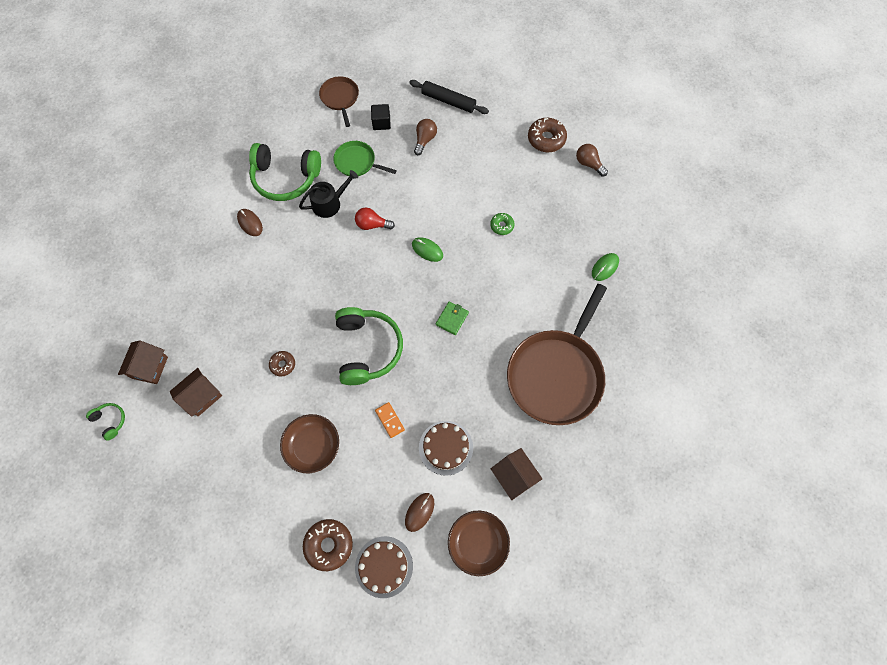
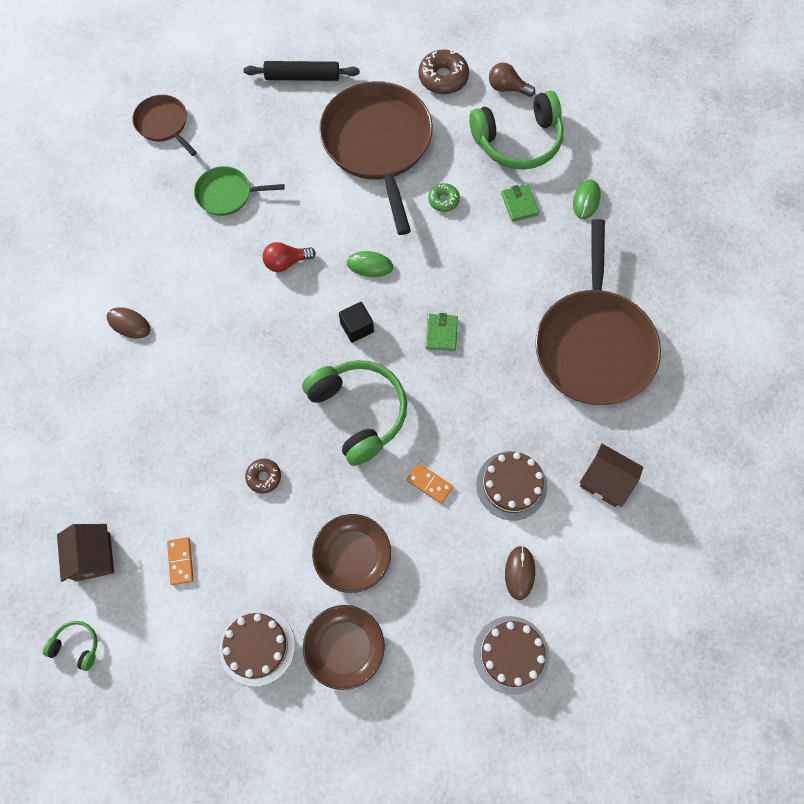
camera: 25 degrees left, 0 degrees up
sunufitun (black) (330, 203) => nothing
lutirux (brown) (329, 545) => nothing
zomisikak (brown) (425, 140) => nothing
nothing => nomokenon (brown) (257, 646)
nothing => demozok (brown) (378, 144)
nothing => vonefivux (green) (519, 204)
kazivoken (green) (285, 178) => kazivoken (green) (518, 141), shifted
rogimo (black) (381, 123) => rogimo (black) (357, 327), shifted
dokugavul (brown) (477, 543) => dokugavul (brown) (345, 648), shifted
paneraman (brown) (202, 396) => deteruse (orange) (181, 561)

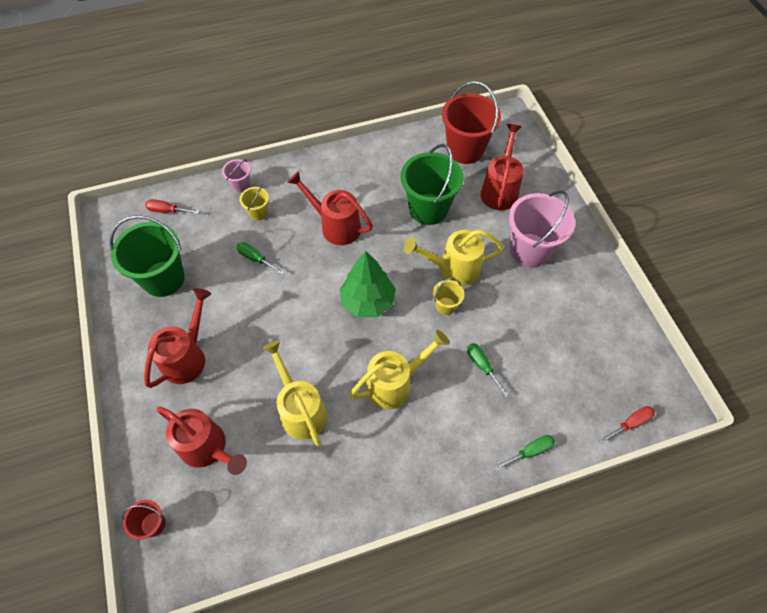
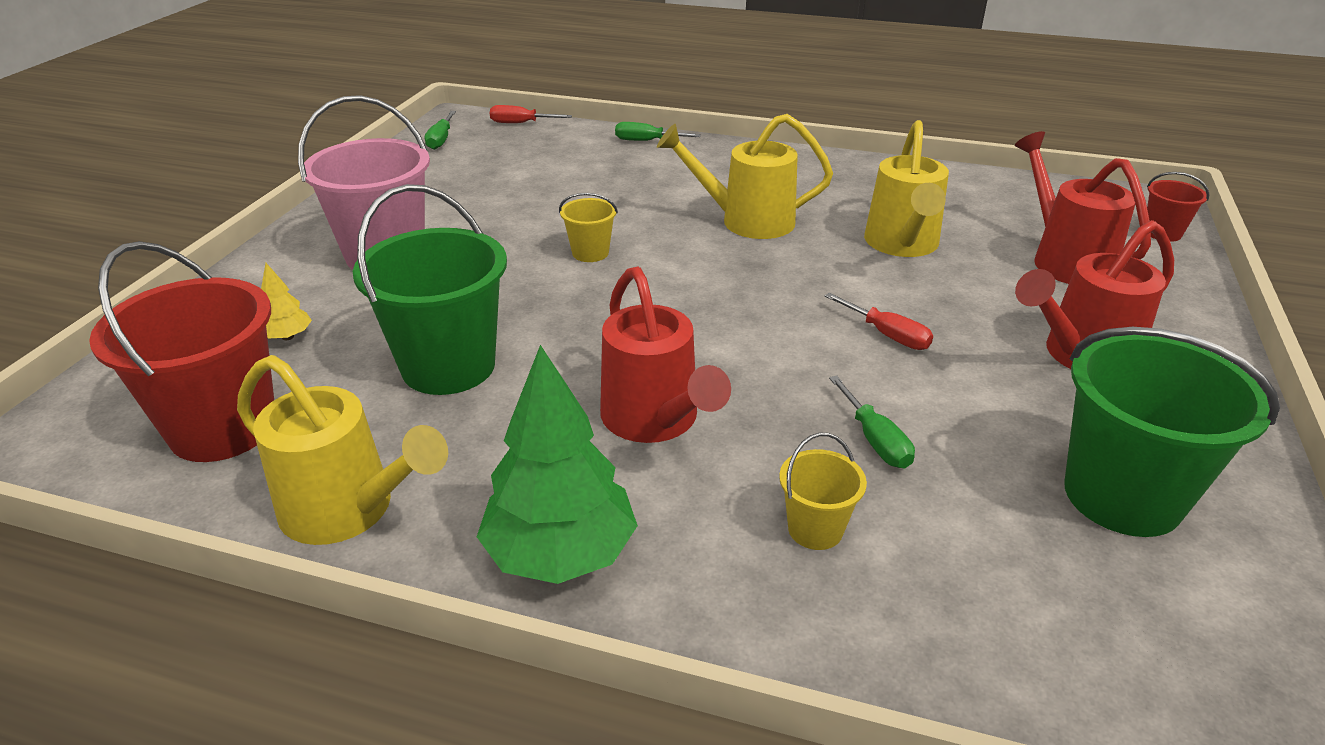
camera: 145 degrees left, 25 degrees down
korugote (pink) (241, 185) => nothing
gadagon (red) (167, 211) => gadagon (red) (887, 335), shifted
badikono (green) (367, 301) => badikono (green) (561, 554), shifted
sunufitun (yellow) (453, 269) => sunufitun (yellow) (349, 511), shifted
gadagon (green) (482, 366) => gadagon (green) (441, 140), shifted
sunufitun (red) (500, 189) => badikono (yellow) (288, 337)

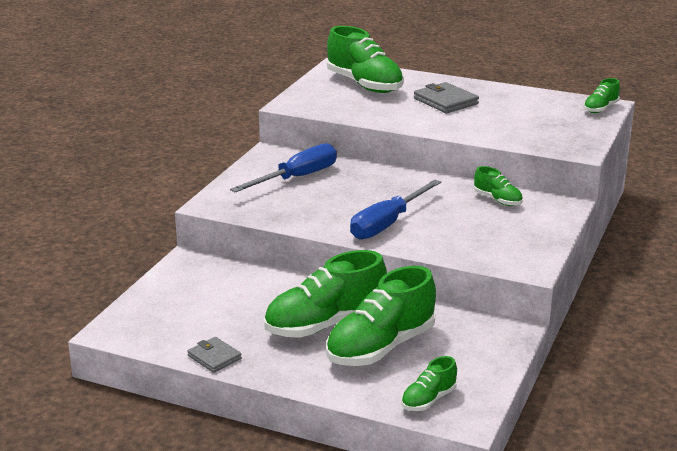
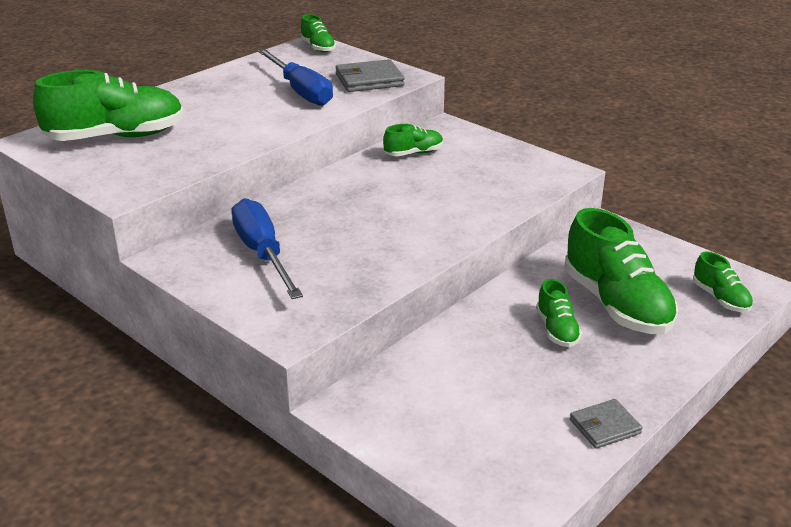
camera: 70 degrees left, 5 degrees up
gadagon (blue) (387, 224) => gadagon (blue) (300, 91), shifted
vonefivux (grey) (445, 101) => vonefivux (grey) (369, 80), shifted
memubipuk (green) (325, 324) => memubipuk (green) (557, 330), x0.49

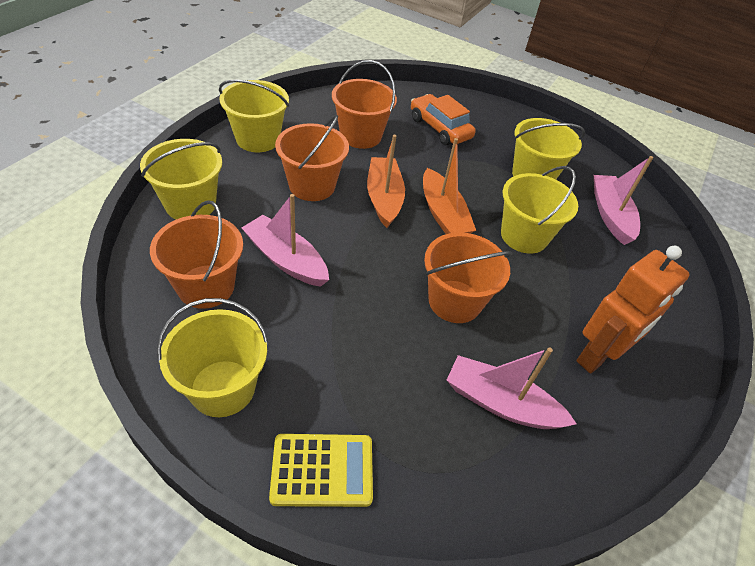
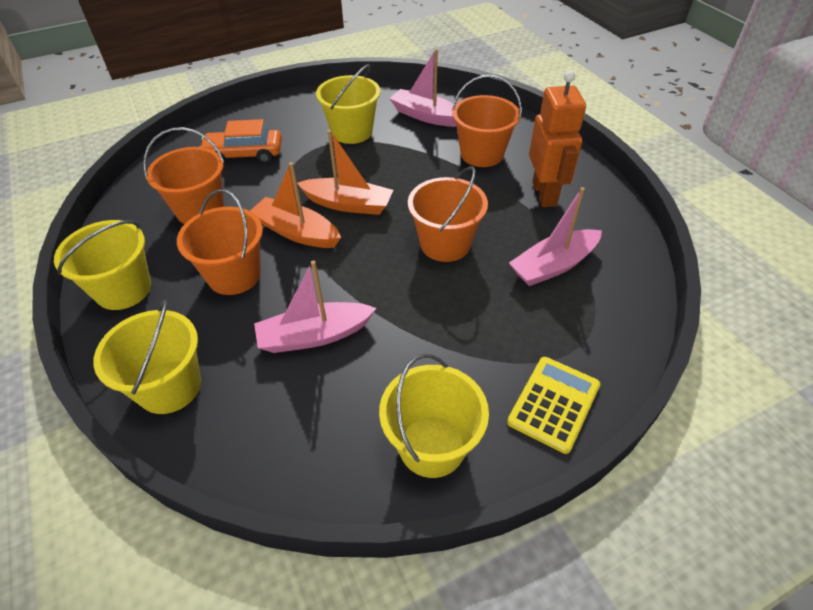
camera: 50 degrees left, 0 degrees up
korugote (yellow) (524, 236) => nothing
korugote (orange) (206, 286) => korugote (orange) (482, 154), shifted

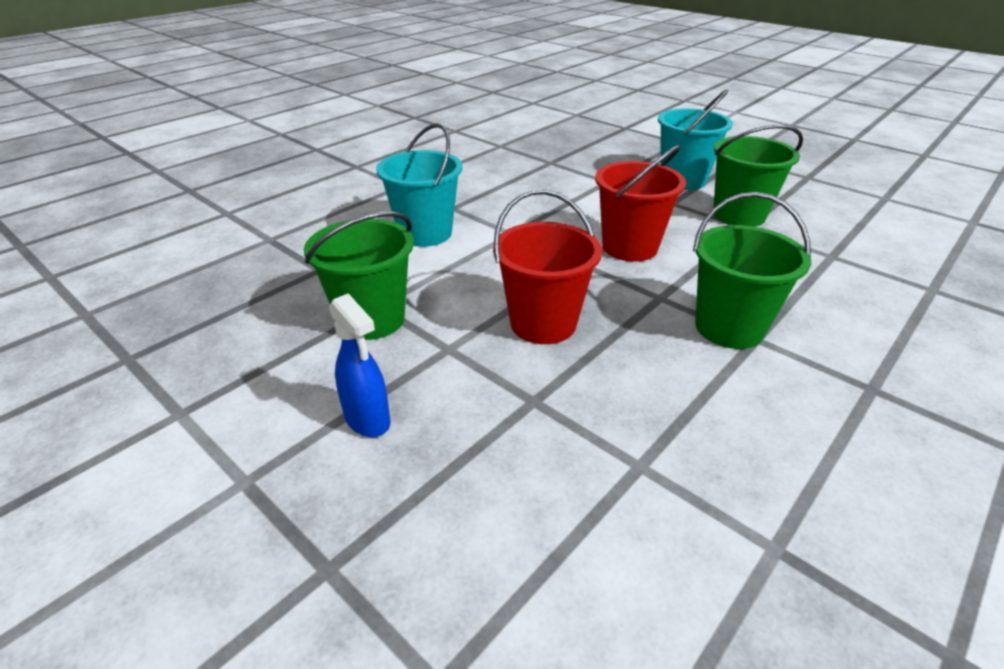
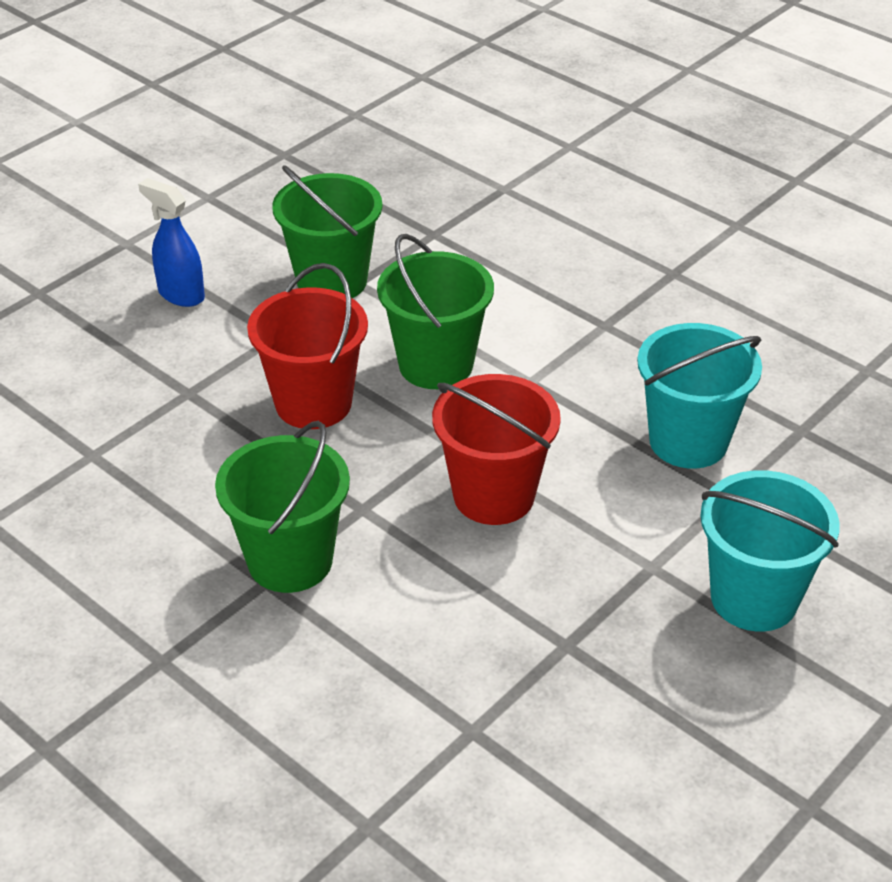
camera: 90 degrees right, 5 degrees up
korugote (turquoise) (425, 233) => korugote (turquoise) (688, 441), shifted
korugote (green) (739, 215) => korugote (green) (436, 365), shifted
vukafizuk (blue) (368, 420) => vukafizuk (blue) (181, 294), 75 degrees clockwise

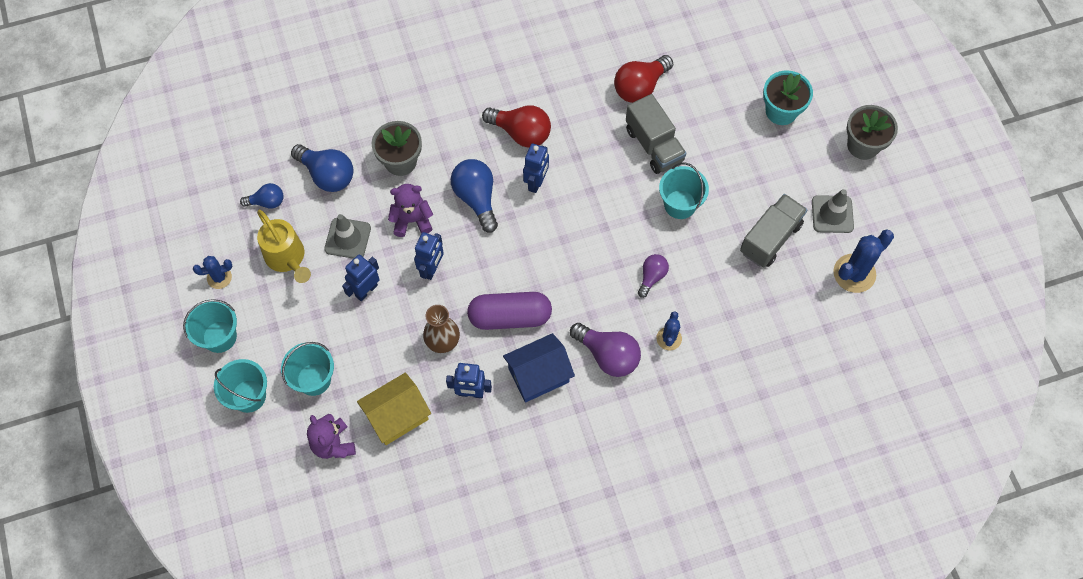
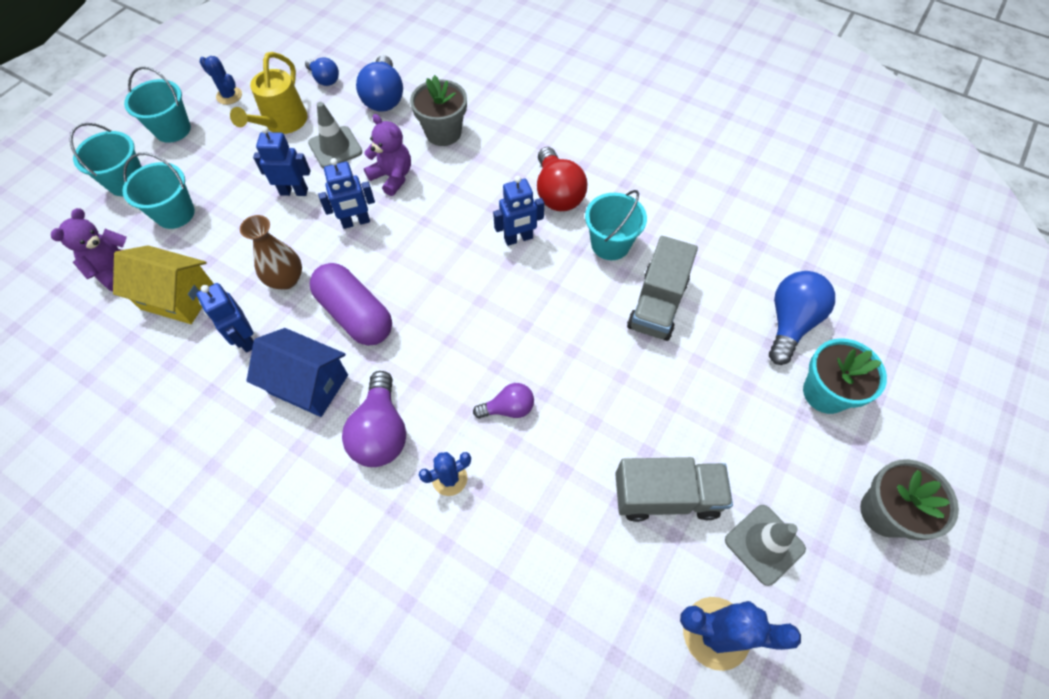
camera: 50 degrees right, 5 degrees down
zomisikak (red) (640, 87) => nothing
zomisikak (blue) (476, 198) => zomisikak (blue) (790, 323), shifted
korugote (turquoise) (680, 204) => korugote (turquoise) (610, 244), shifted

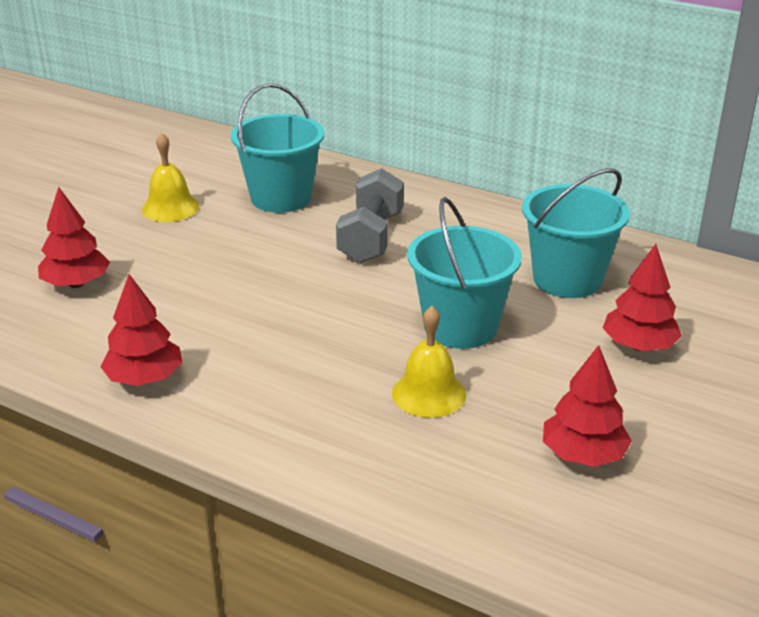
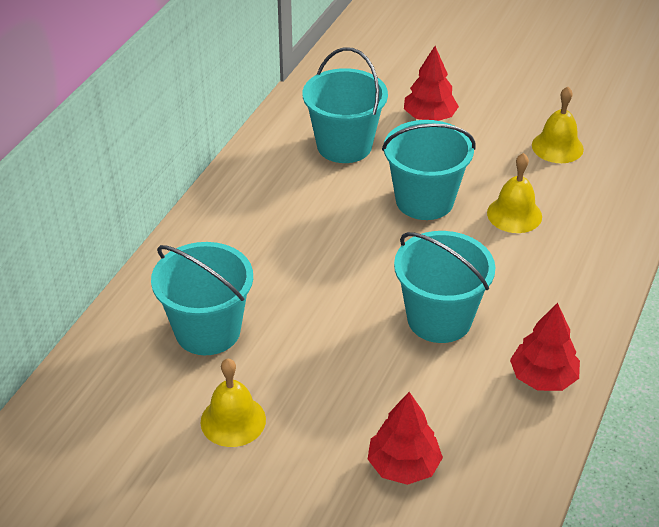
camera: 95 degrees left, 10 degrees up
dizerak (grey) (371, 238) => nothing
nothing => korugote (turquoise) (439, 319)
badikono (red) (583, 455) => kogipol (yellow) (557, 147)

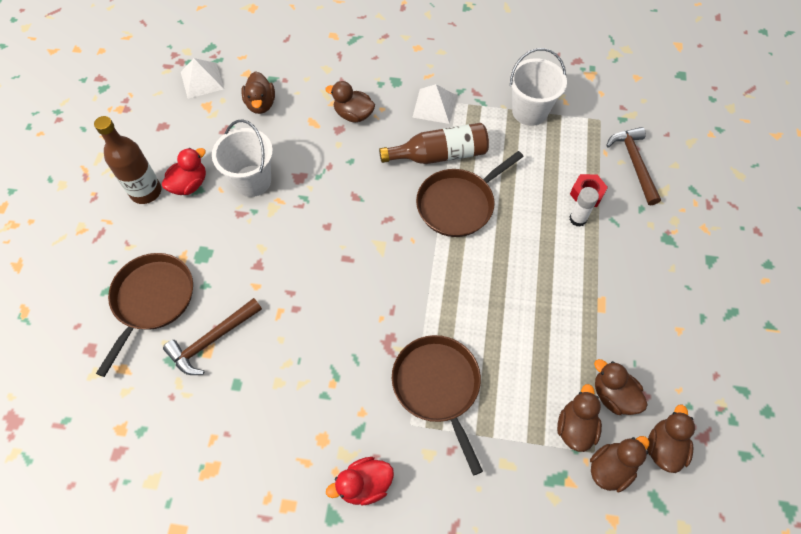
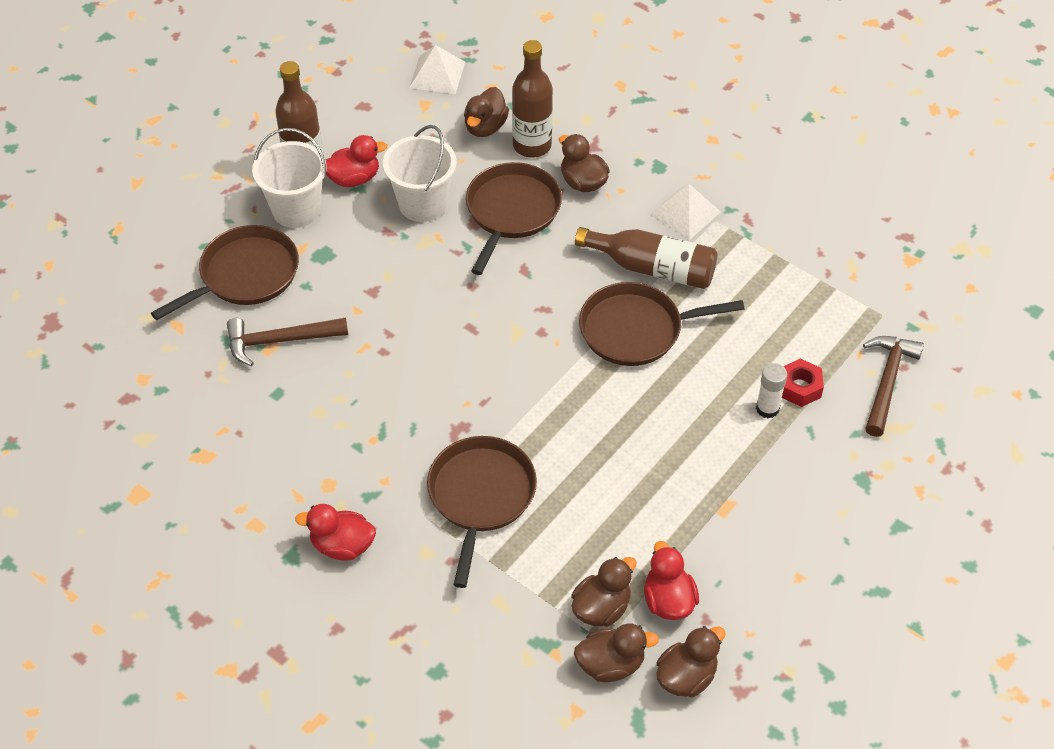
camera: 30 degrees right, 10 degrees down
nothing => demozok (brown) (511, 211)
nothing => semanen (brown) (532, 145)
korugote (white) (529, 111) => korugote (white) (296, 210), shifted
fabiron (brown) (613, 395) => fabiron (red) (668, 600)

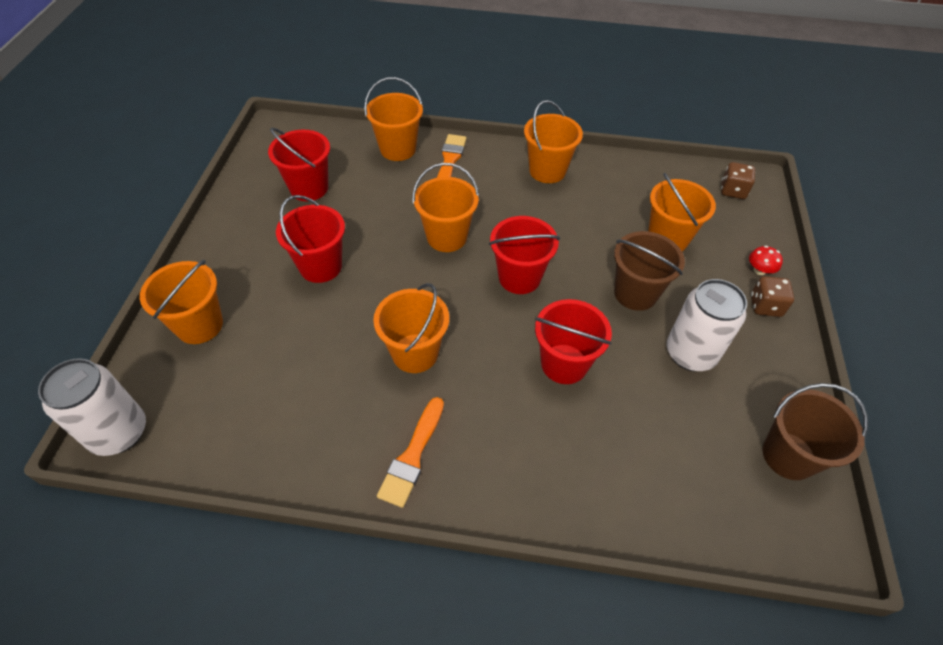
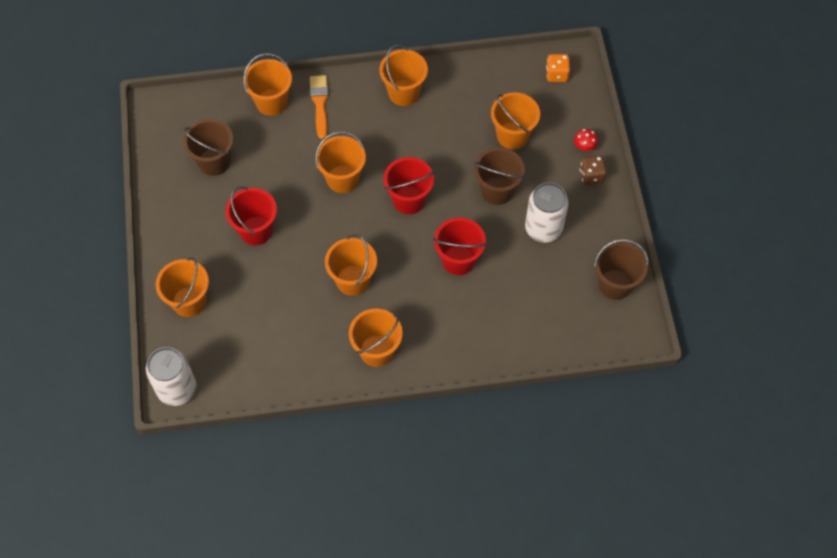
camera: 15 degrees left, 10 degrees up
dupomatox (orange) (412, 456) => korugote (orange) (376, 350)
korugote (red) (309, 188) => korugote (brown) (214, 162)
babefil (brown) (733, 191) => babefil (orange) (556, 74)

